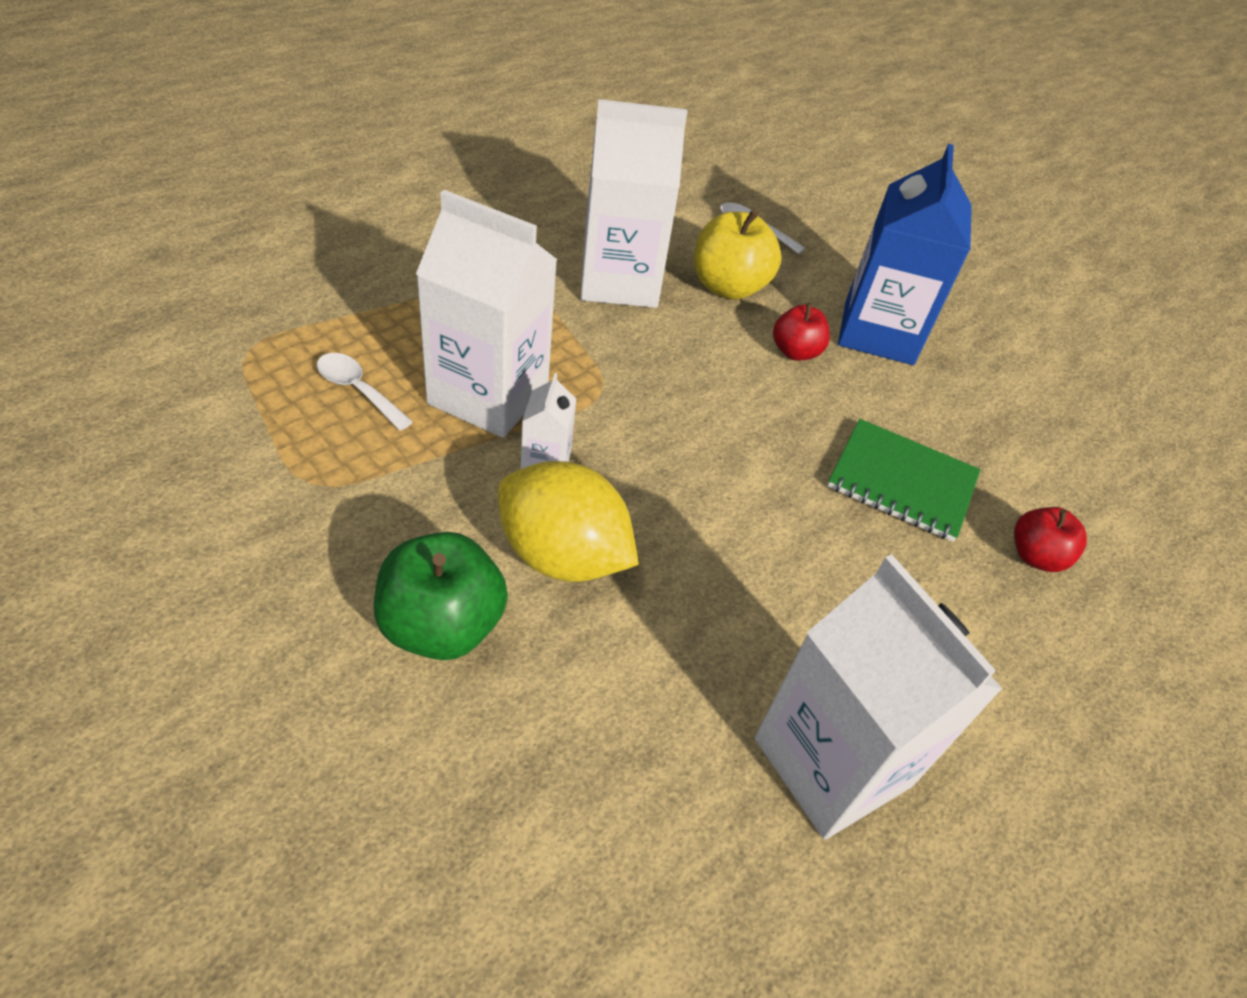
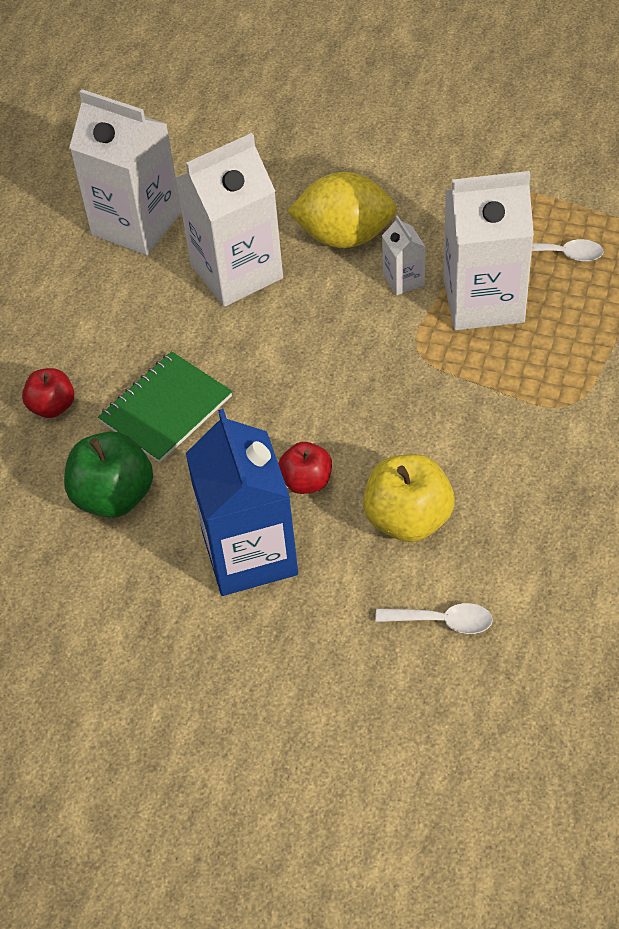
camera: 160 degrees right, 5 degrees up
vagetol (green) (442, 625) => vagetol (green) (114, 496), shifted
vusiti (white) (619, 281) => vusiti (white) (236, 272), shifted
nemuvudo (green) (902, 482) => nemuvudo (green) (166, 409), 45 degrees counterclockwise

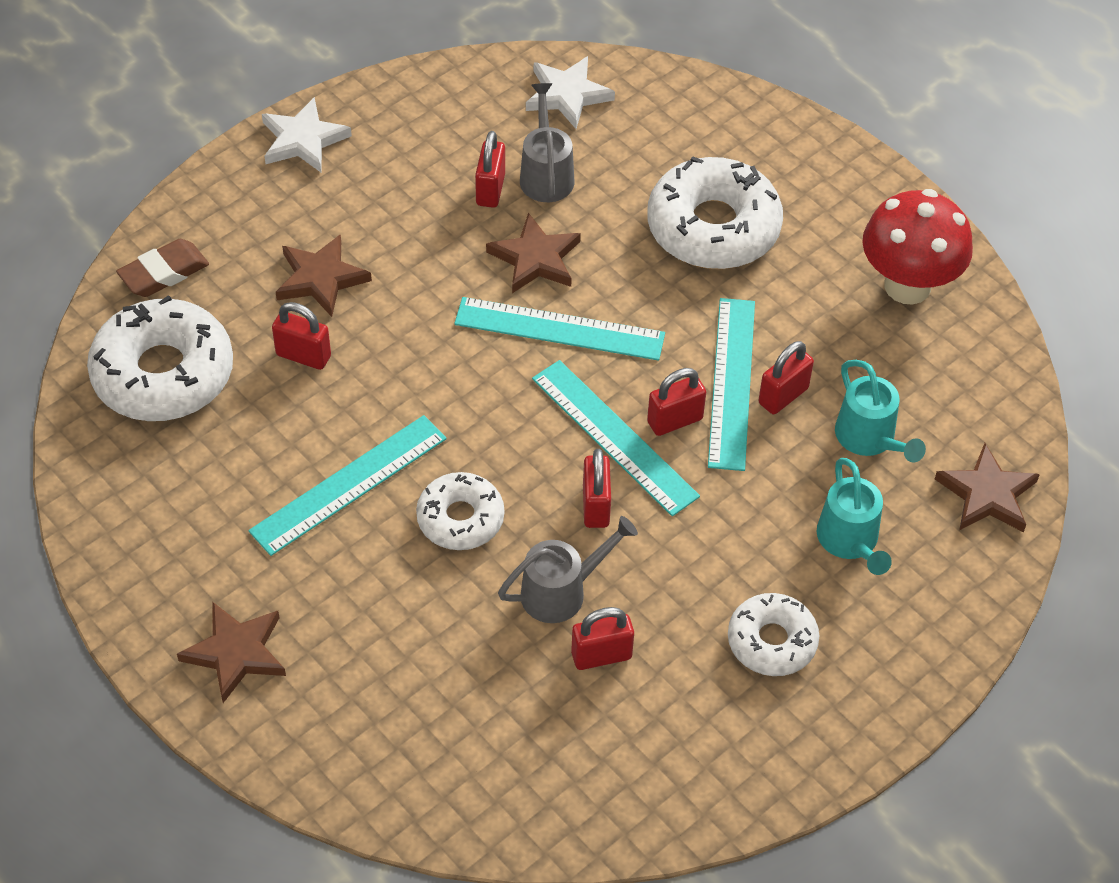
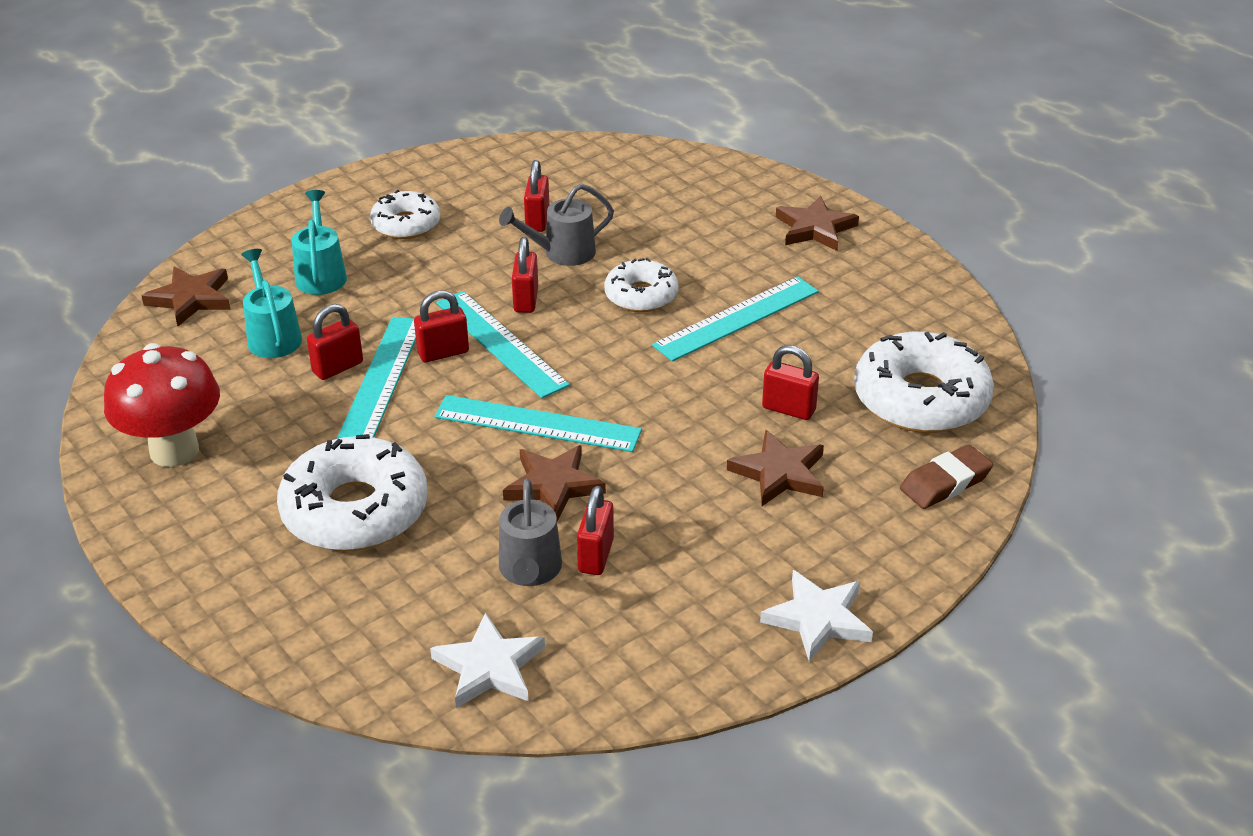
camera: 175 degrees left, 15 degrees down
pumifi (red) (601, 655) => pumifi (red) (537, 221), 75 degrees counterclockwise

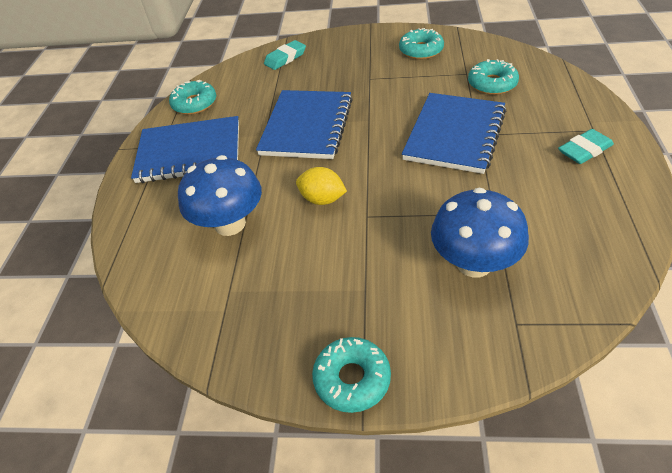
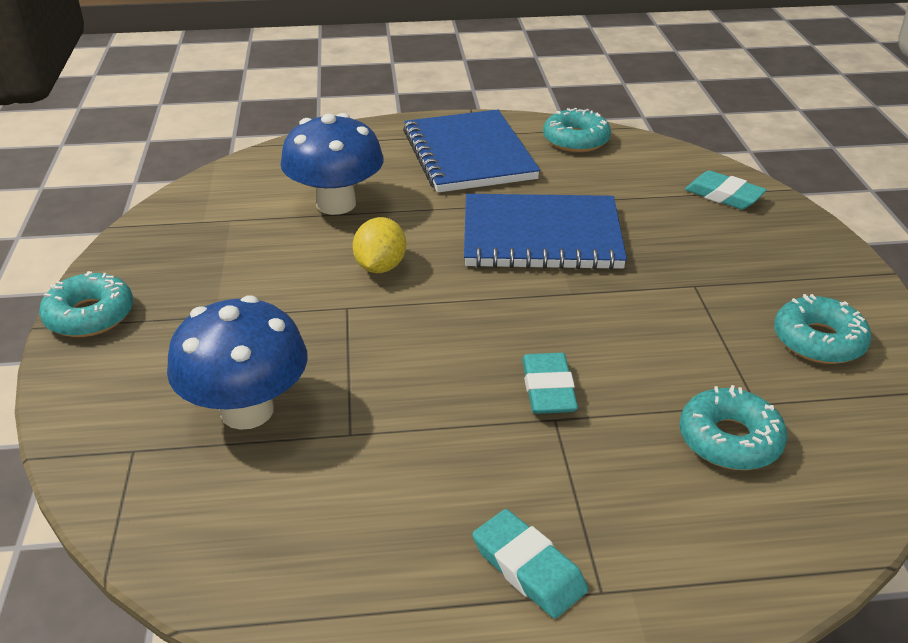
camera: 75 degrees right, 10 degrees down
nemuvudo (blue) (454, 135) => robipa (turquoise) (548, 389)

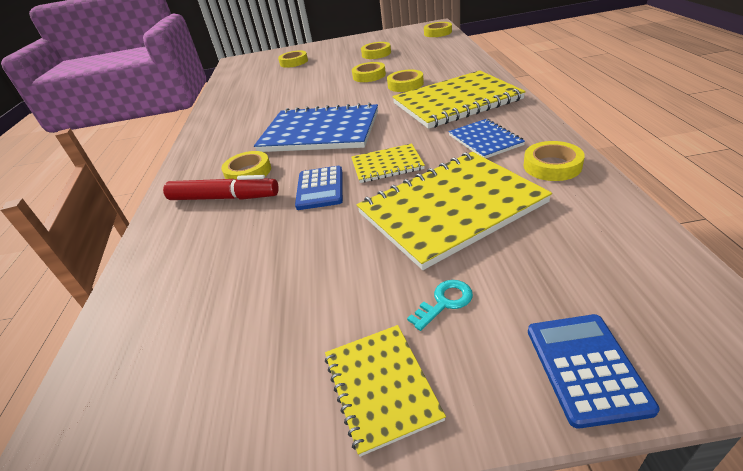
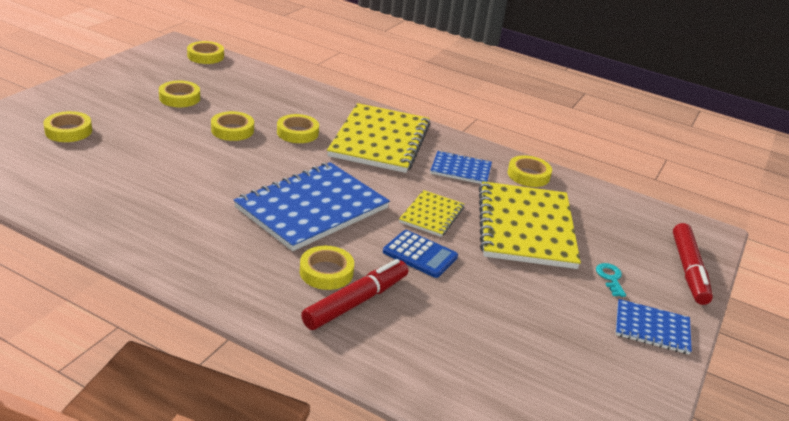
camera: 65 degrees left, 5 degrees down
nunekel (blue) (586, 368) => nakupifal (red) (688, 270)
nemuvudo (yellow) (381, 387) => nemuvudo (blue) (652, 328)

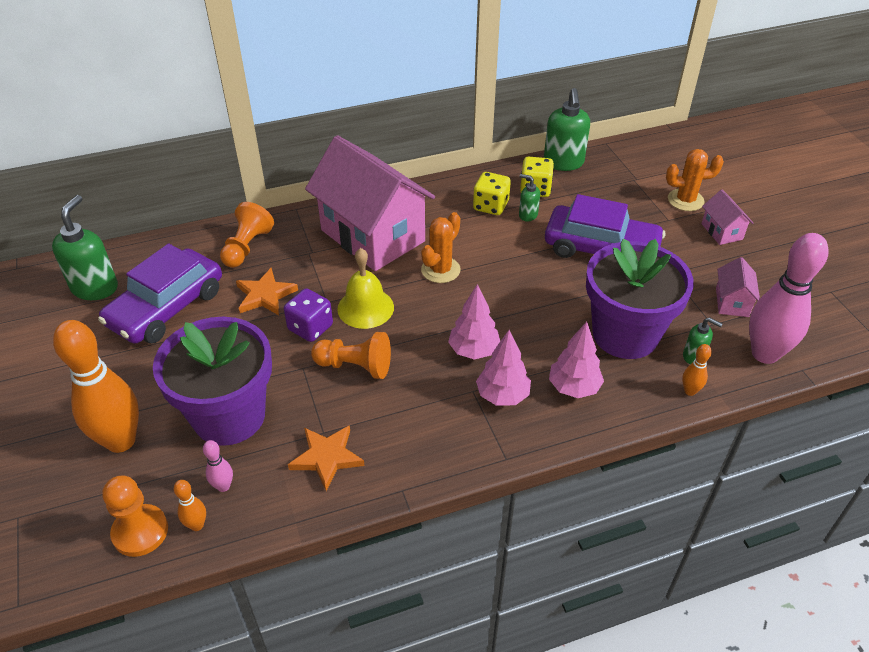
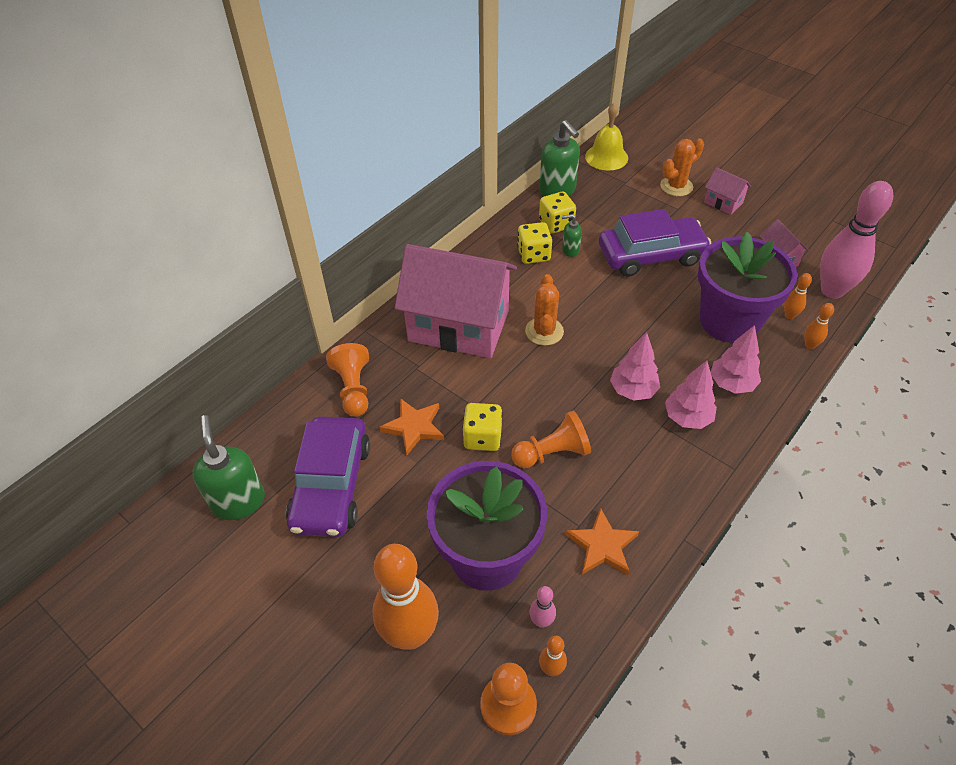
camera: 30 degrees left, 5 degrees up
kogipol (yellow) (365, 308) => kogipol (yellow) (606, 157), shifted
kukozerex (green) (694, 356) => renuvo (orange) (789, 315)
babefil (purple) (310, 328) => babefil (yellow) (482, 437)

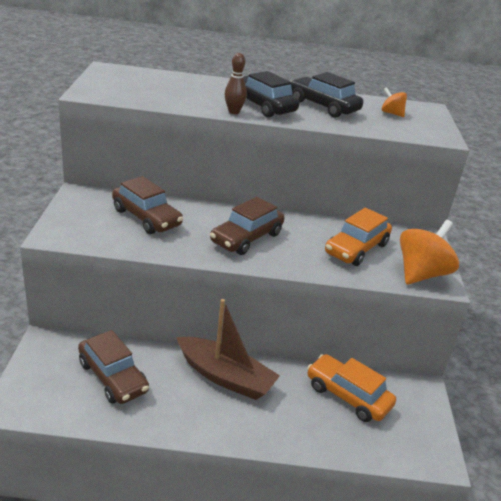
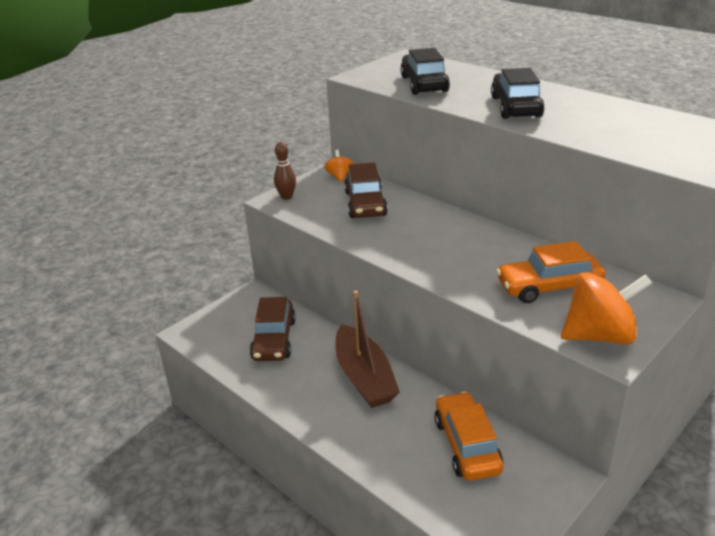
camera: 45 degrees right, 0 degrees up
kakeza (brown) (246, 238) => nothing
renuvo (brown) (234, 112) => renuvo (brown) (286, 197), shifted
kakeza (black) (323, 106) => kakeza (black) (424, 84), shifted
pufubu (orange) (391, 113) => pufubu (orange) (339, 176), shifted

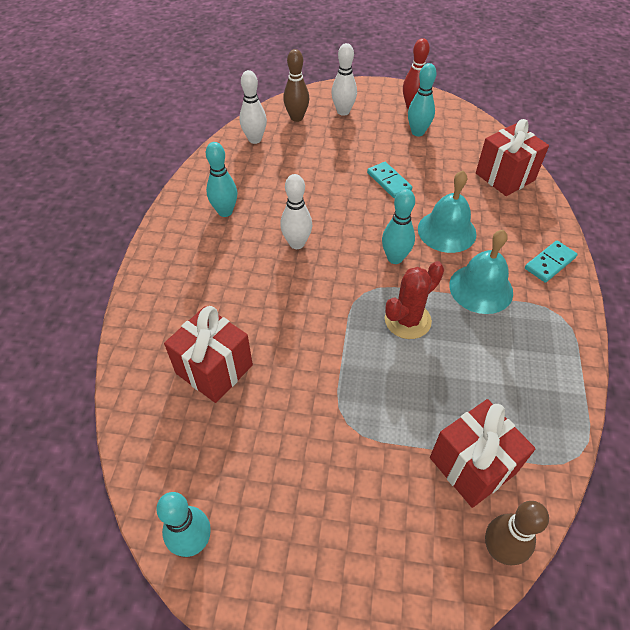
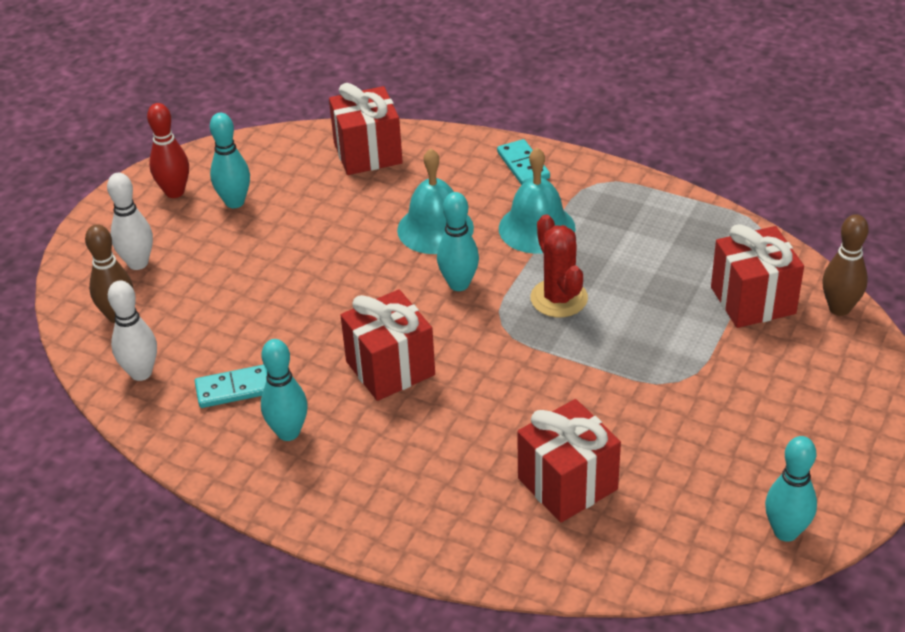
camera: 70 degrees left, 10 degrees down
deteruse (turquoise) (389, 181) => deteruse (turquoise) (233, 389), shifted
renuvo (white) (297, 243) => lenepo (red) (390, 368)

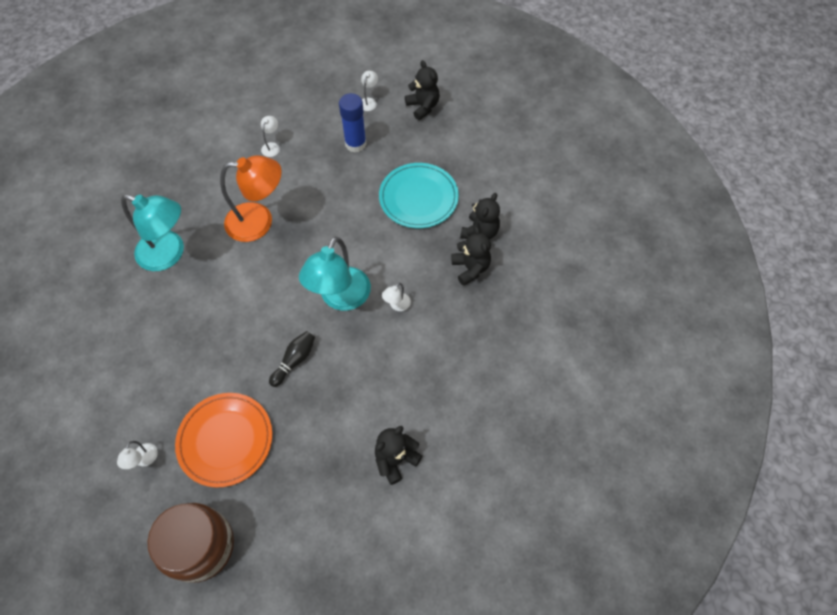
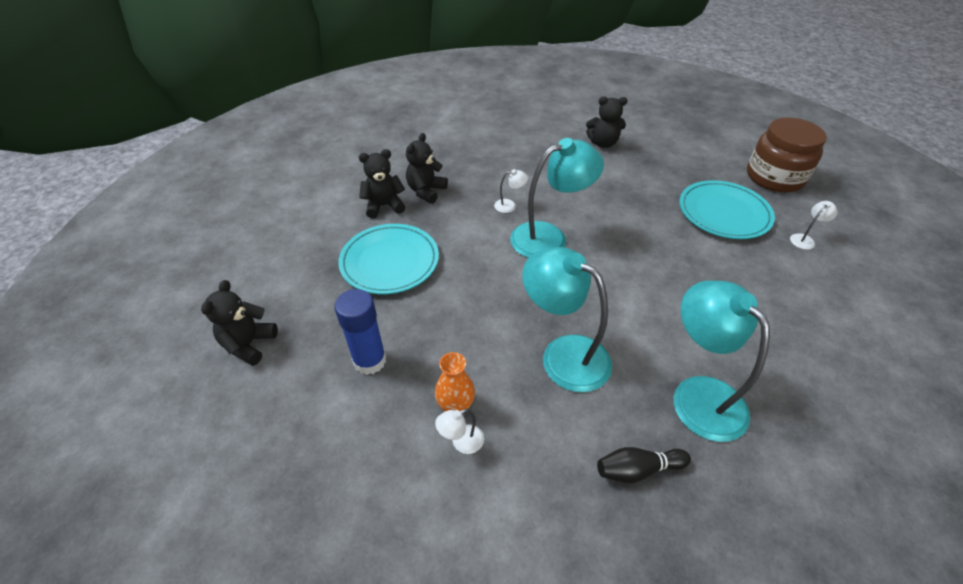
camera: 135 degrees left, 15 degrees down
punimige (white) (369, 101) => nothing
nothing => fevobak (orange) (455, 406)
renuvo (black) (295, 360) => renuvo (black) (637, 469), shifted
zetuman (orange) (225, 440) => zetuman (turquoise) (723, 213)
punimige (orange) (259, 221) => punimige (turquoise) (563, 354)

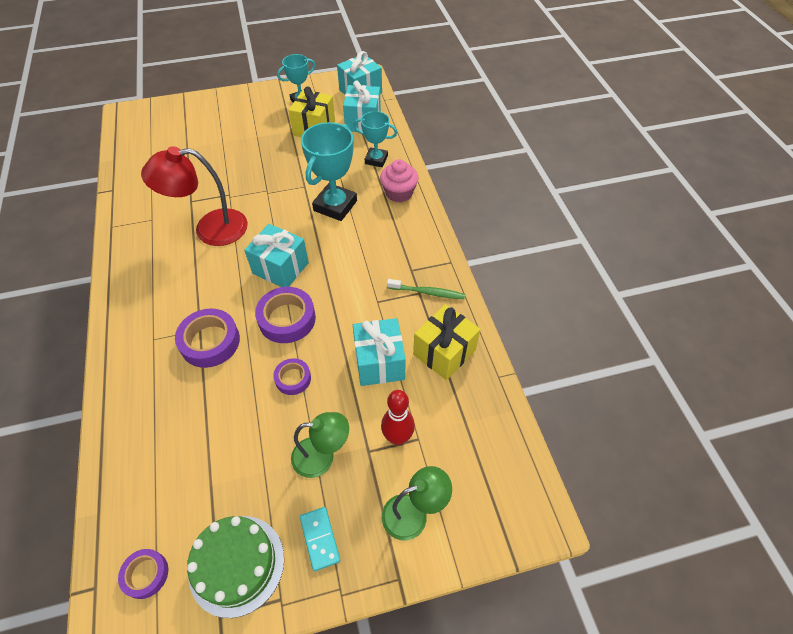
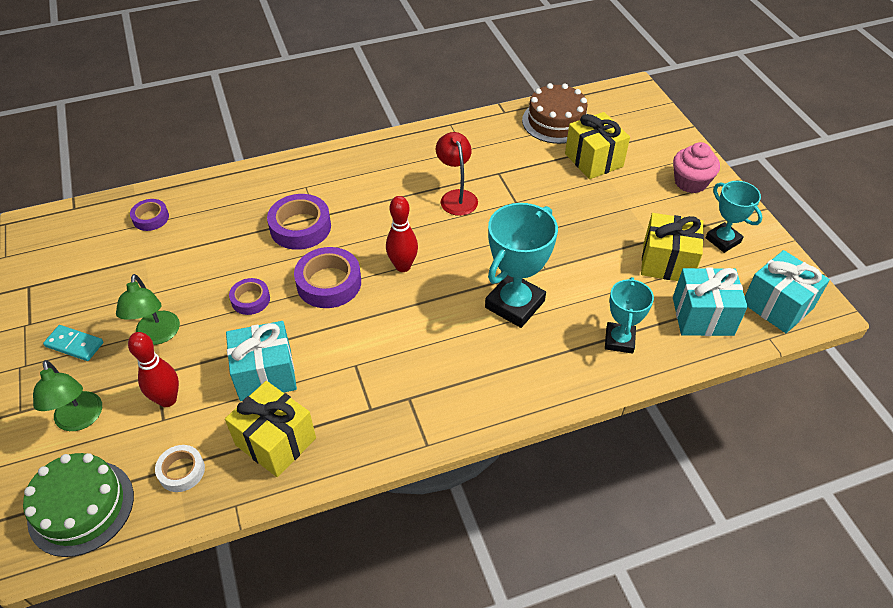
camera: 85 degrees right, 5 degrees down
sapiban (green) (427, 292) => nothing
nothing => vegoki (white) (181, 471)
nothing => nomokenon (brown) (556, 121)
nothing => lenepo (yellow) (593, 160)
vegoki (purple) (146, 574) => vegoki (purple) (151, 218), shifted
nomokenon (green) (236, 564) => nomokenon (green) (81, 507), shifted
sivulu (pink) (399, 193) => sivulu (pink) (690, 182), shifted
lenepo (turquoise) (280, 268) => renuvo (red) (403, 266)
deteruse (turquoise) (320, 539) => deteruse (turquoise) (74, 344), 45 degrees clockwise
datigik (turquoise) (335, 206) => datigik (turquoise) (515, 304), 75 degrees counterclockwise
punimige (red) (210, 229) => punimige (red) (456, 197), x0.63

